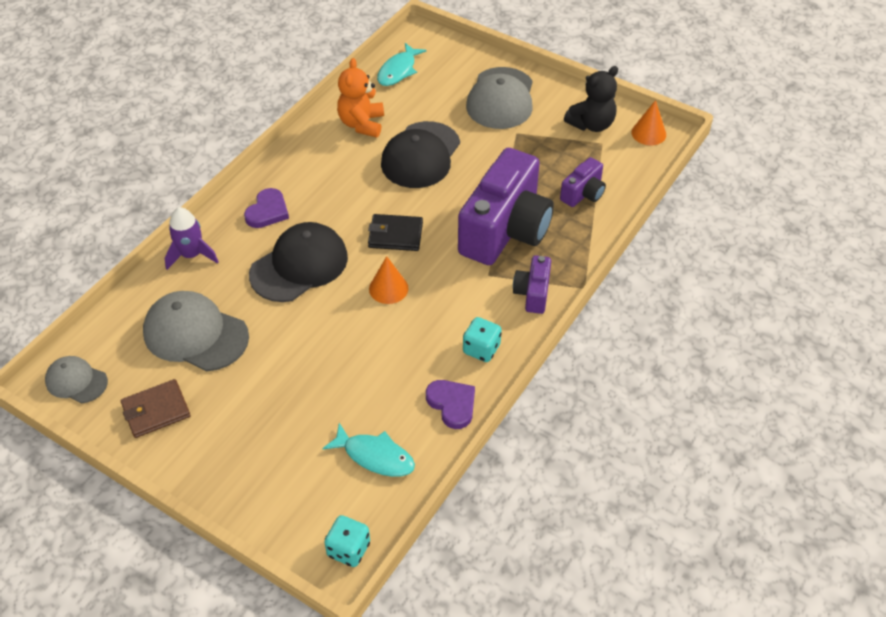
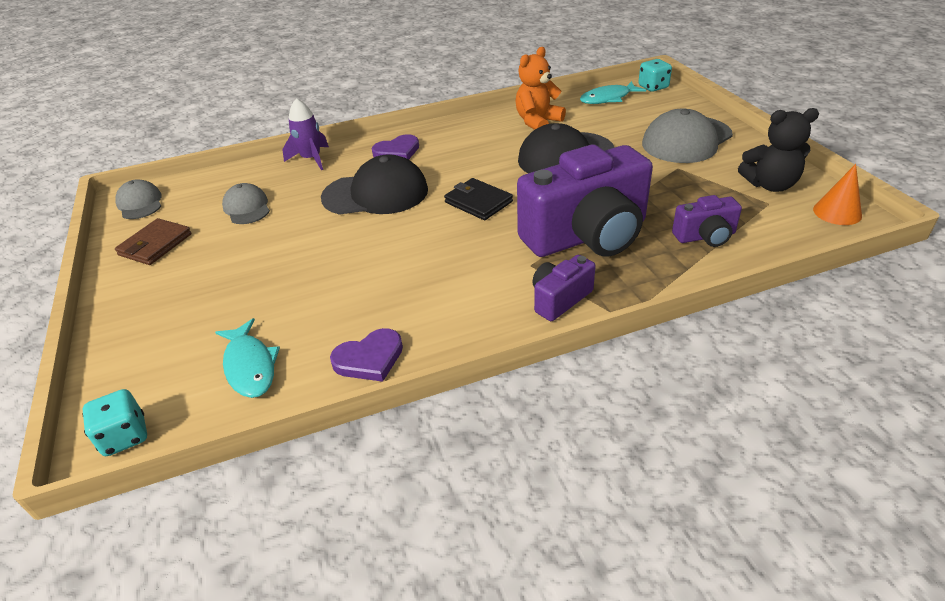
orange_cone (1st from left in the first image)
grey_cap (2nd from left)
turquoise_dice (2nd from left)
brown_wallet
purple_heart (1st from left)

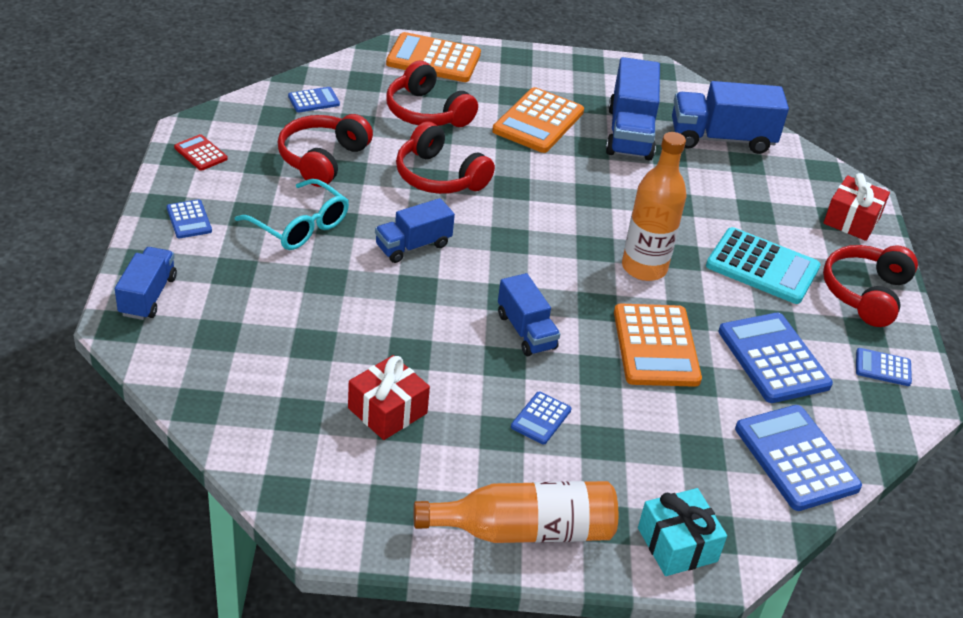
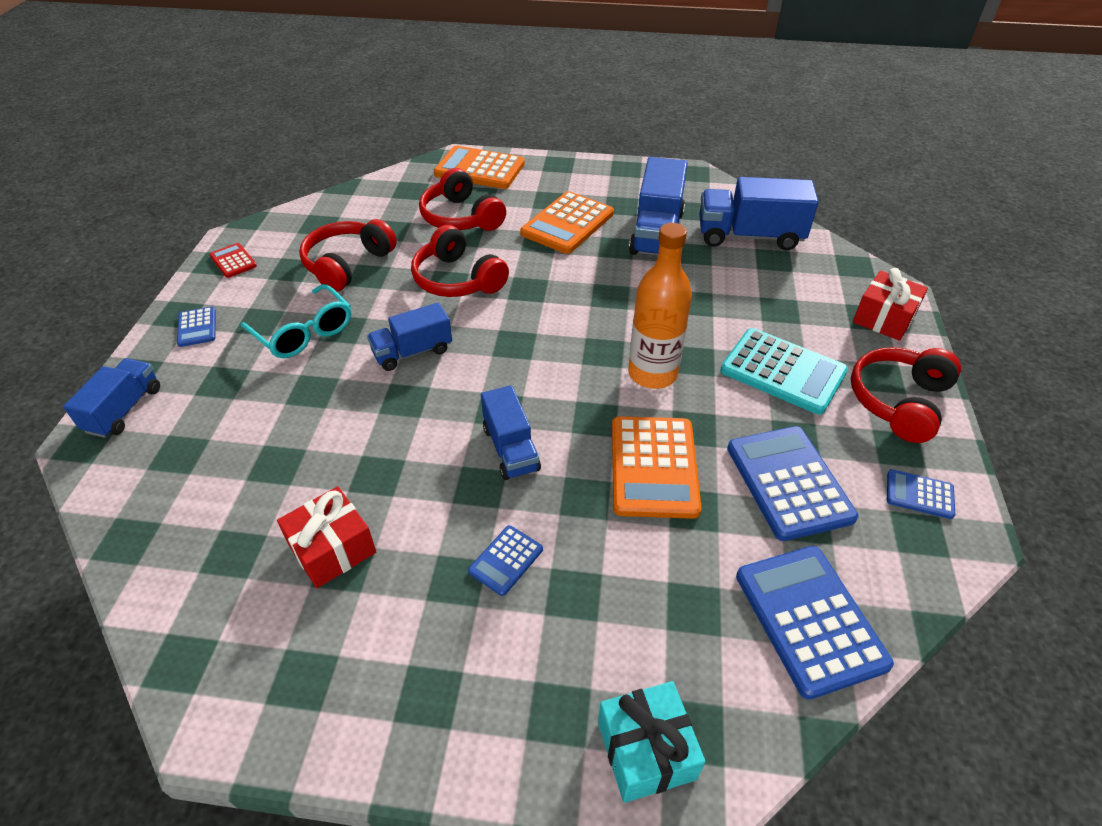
blue_calculator (2nd from left in the first image)
orange_bottle (1st from left in the first image)

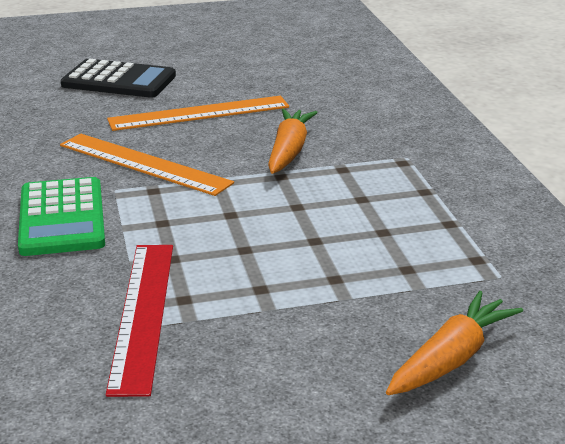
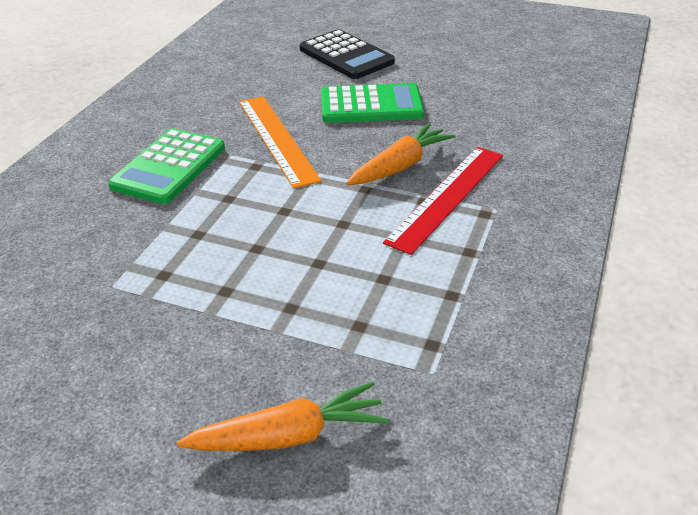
green_calculator (2nd from left)
red_ruler

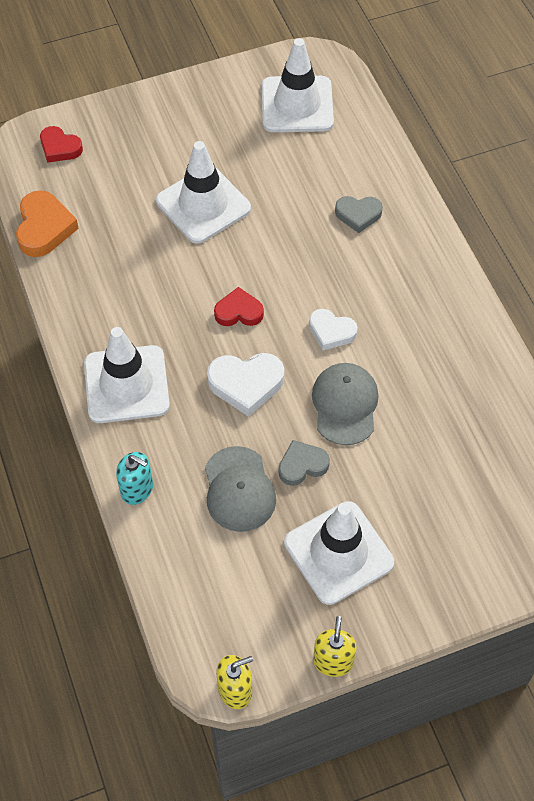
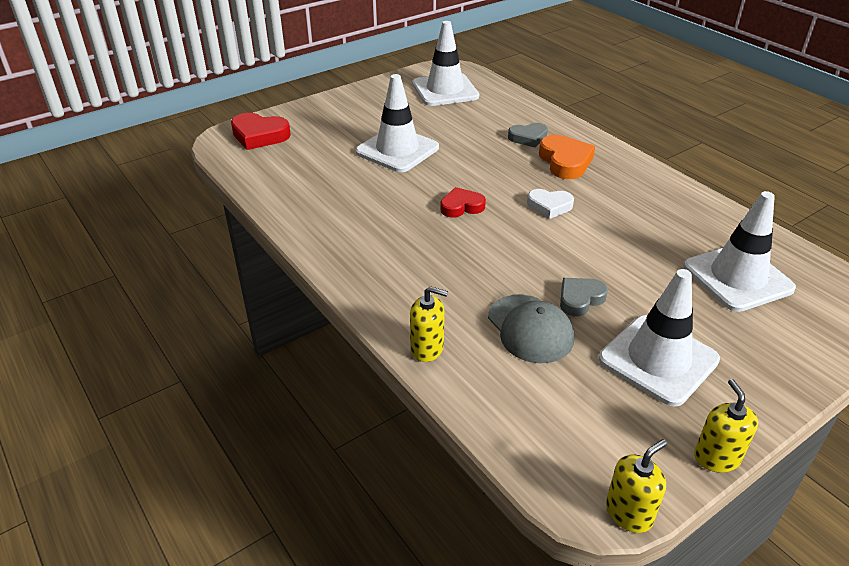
red_heart (1st from left)
orange_heart
white_traffic_cone (4th from left)
white_heart (1st from left in the first image)
grey_cap (2nd from left in the first image)
yellow_soap_dispenser (1st from left)

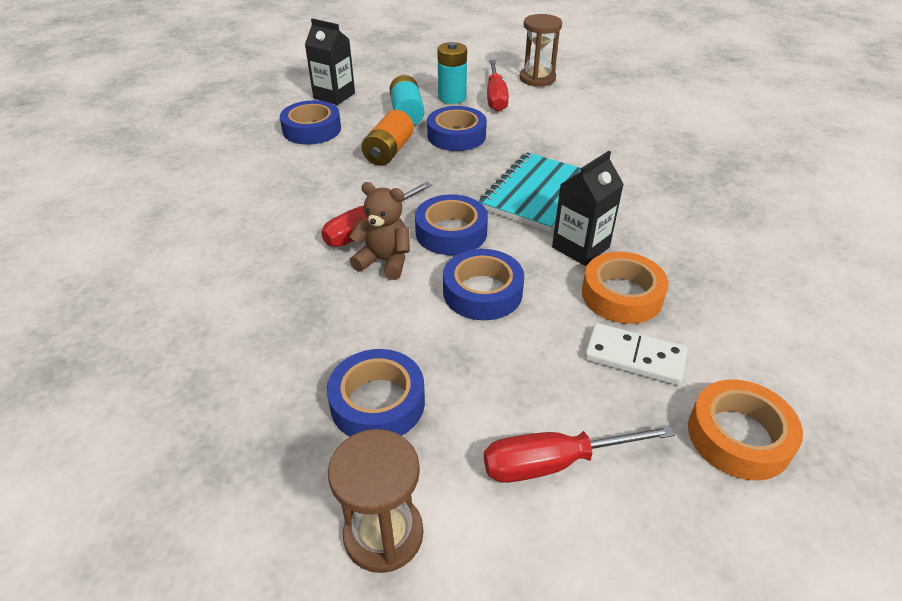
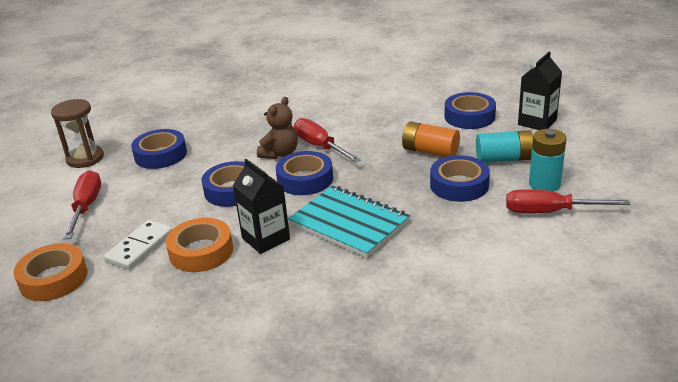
brown_hourglass (2nd from left in the first image)

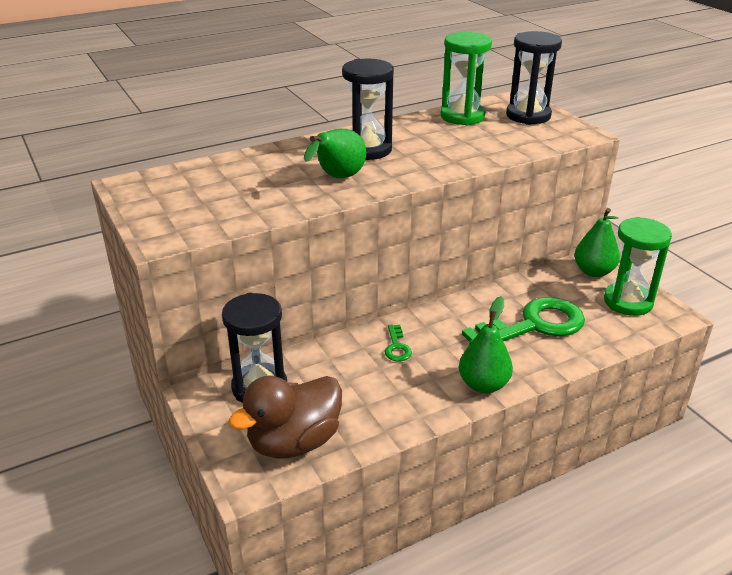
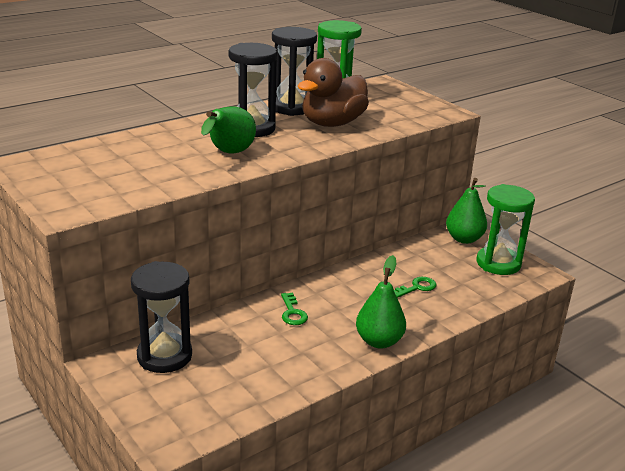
black_hourglass (3rd from left)
green_key (2nd from left)
brown_duck

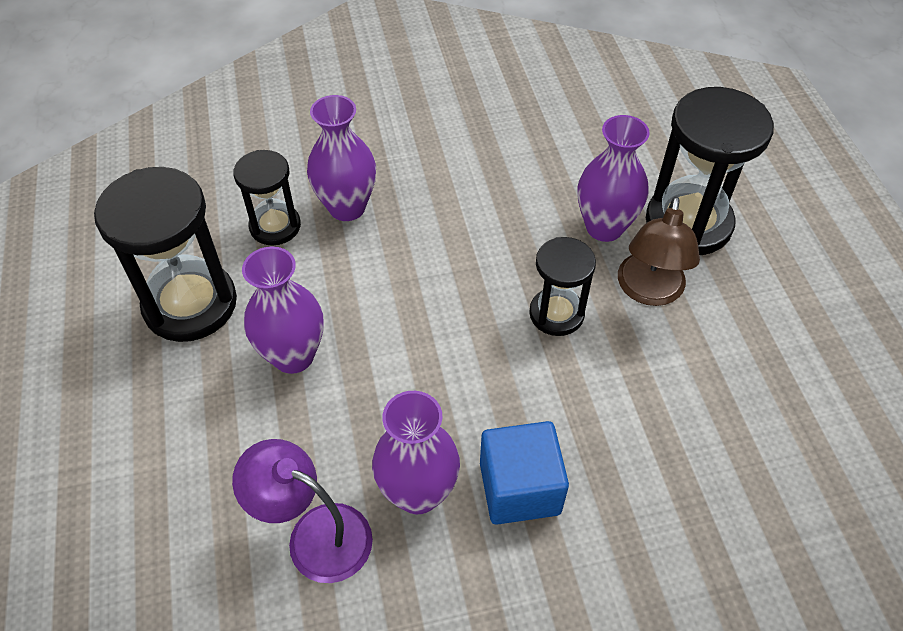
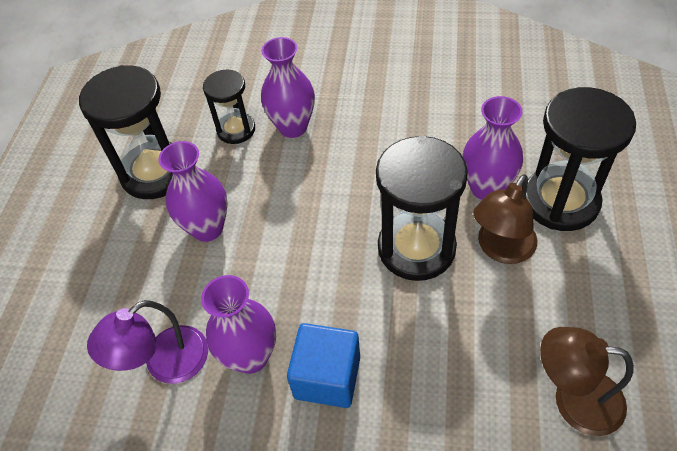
black_hourglass (3rd from left)
purple_lamp
brown_lamp (2nd from left)

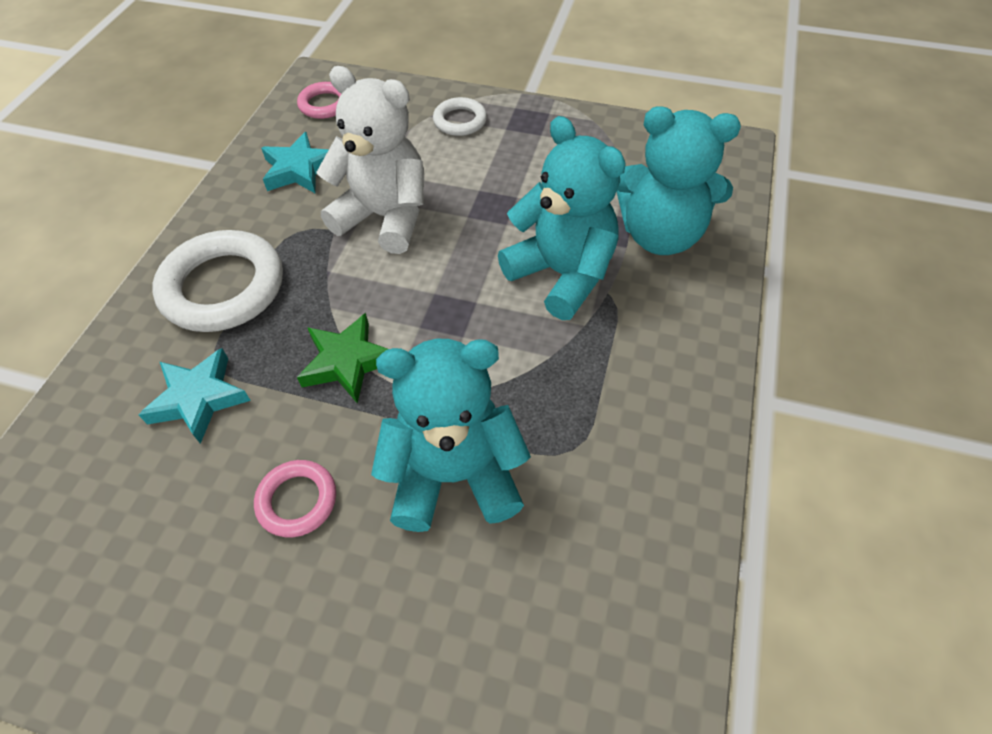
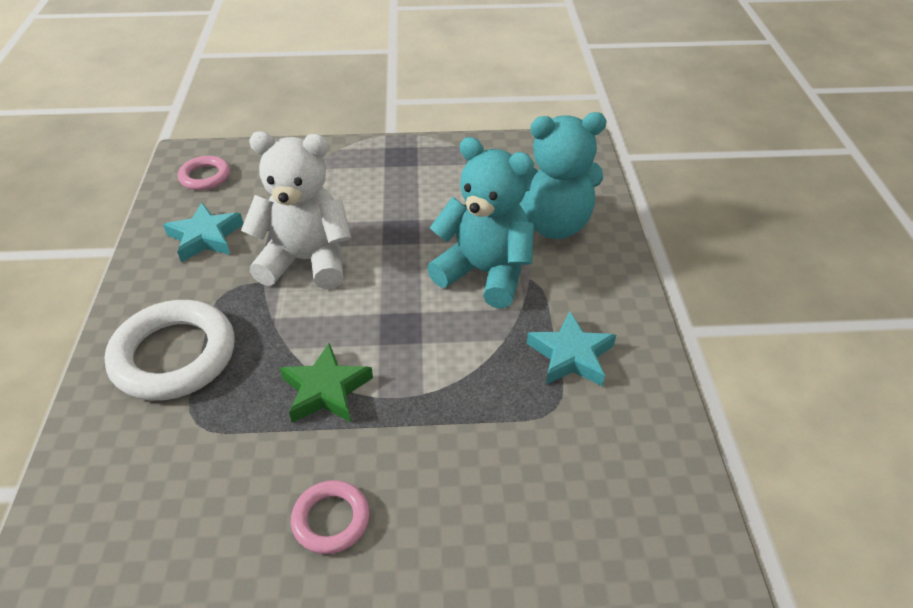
white_ring (2nd from left in the first image)
turquoise_teddy_bear (1st from left in the first image)
turquoise_star (2nd from left)

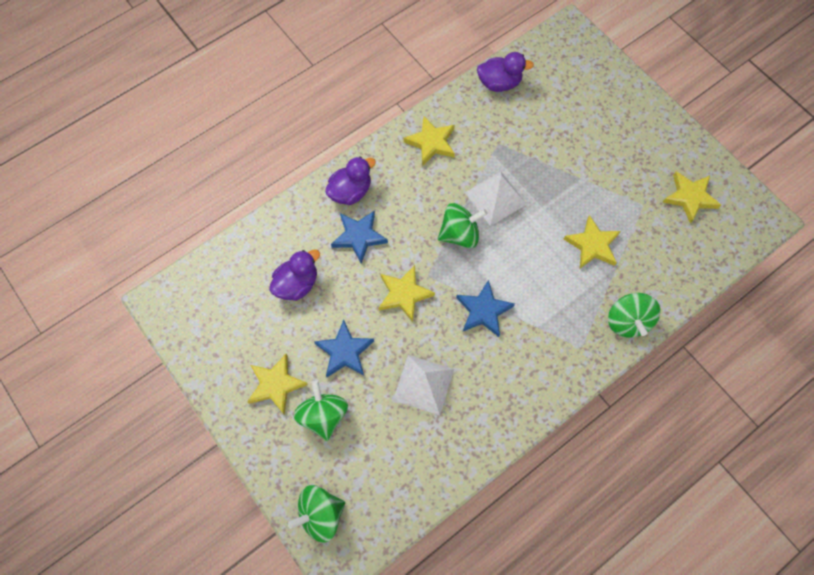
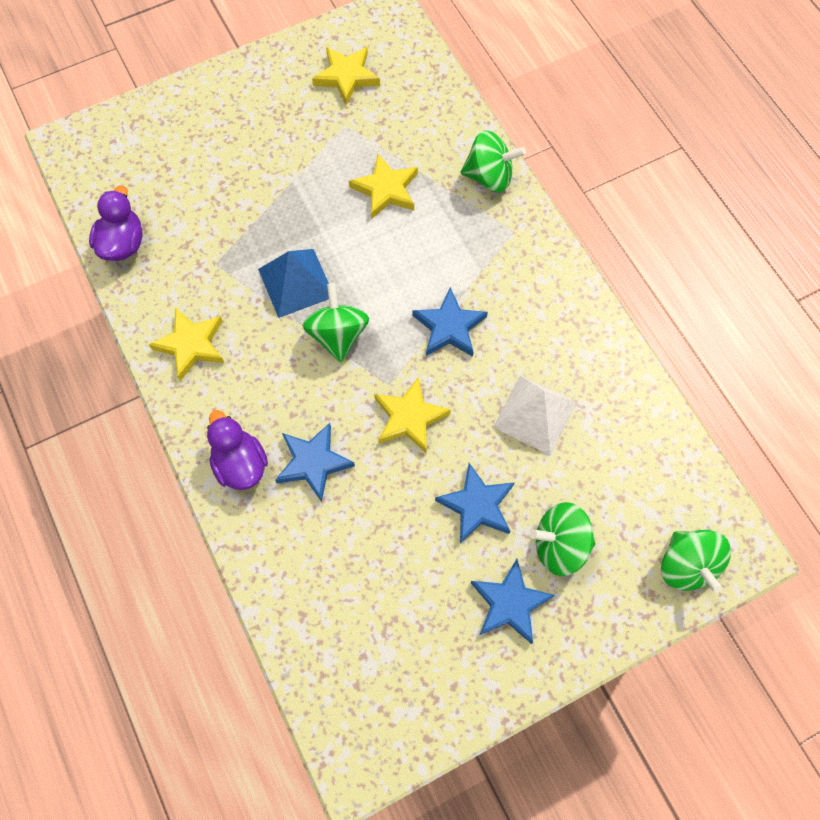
blue_pyramid
purple_duck (1st from left in the first image)
blue_star (4th from left)

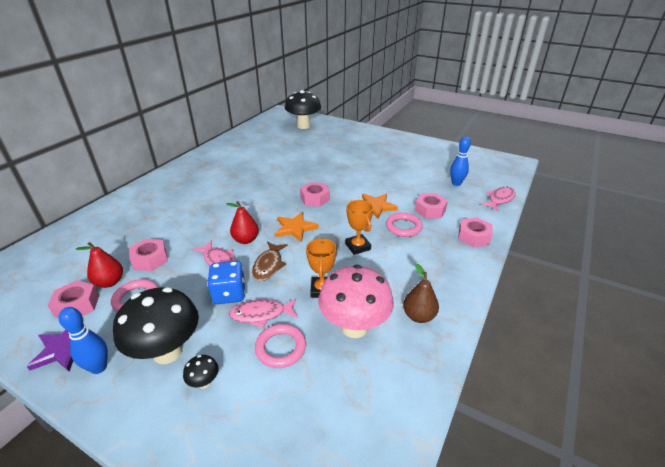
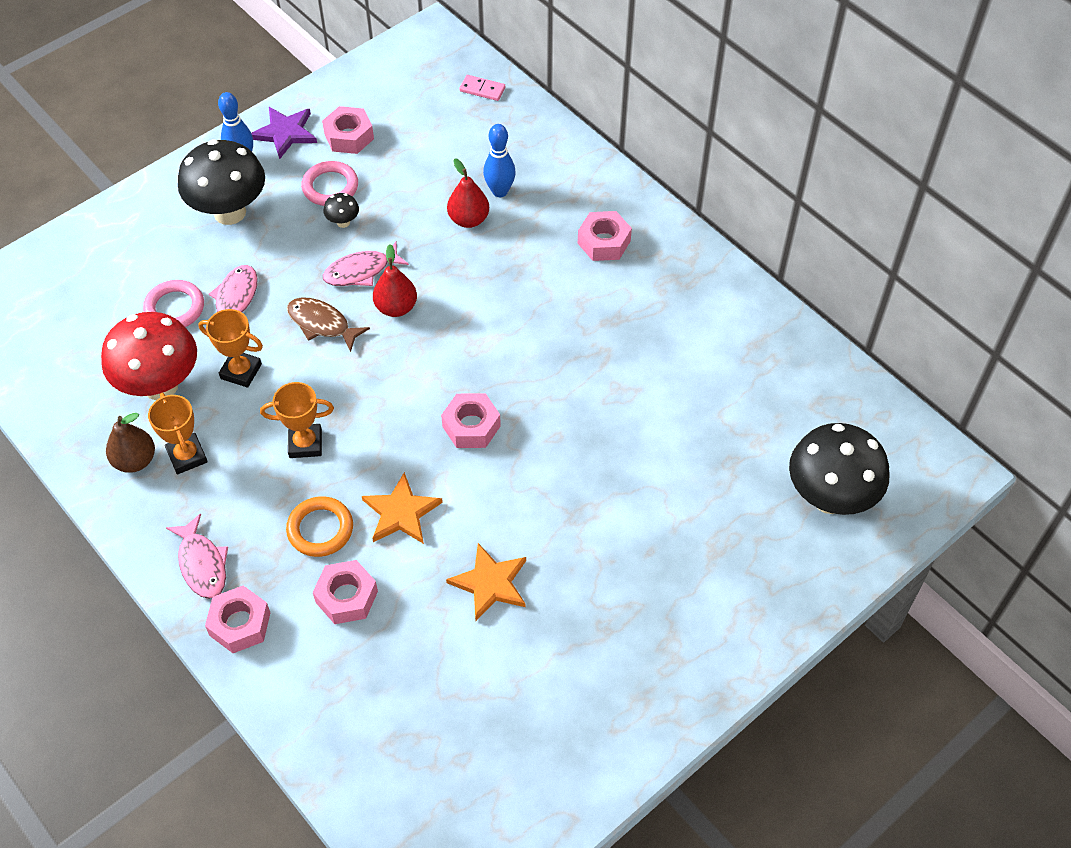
blue_bowling_pin (2nd from left)
pink_fish (1st from left)
orange_star (2nd from left)
orange_ring
pink_nut (5th from left)
red_pear (2nd from left)
blue_dice
red_mushroom
black_mushroom (2nd from left)
pink_domino
orange_trophy (1st from left)

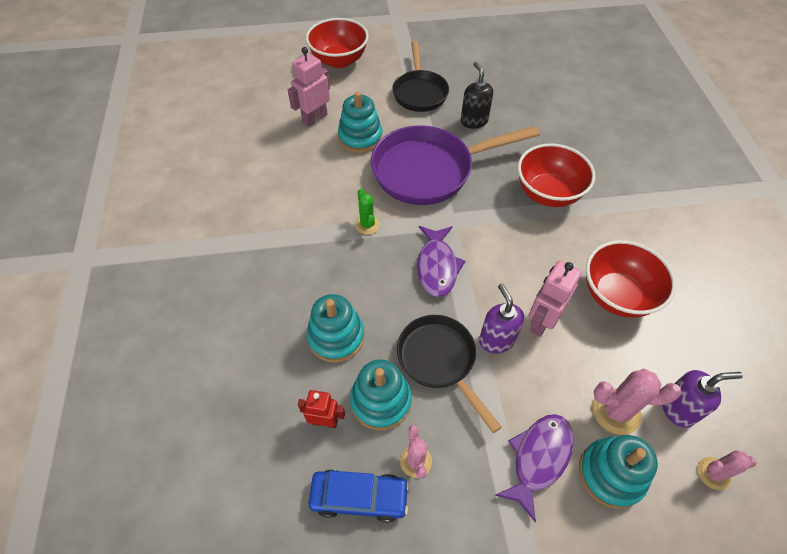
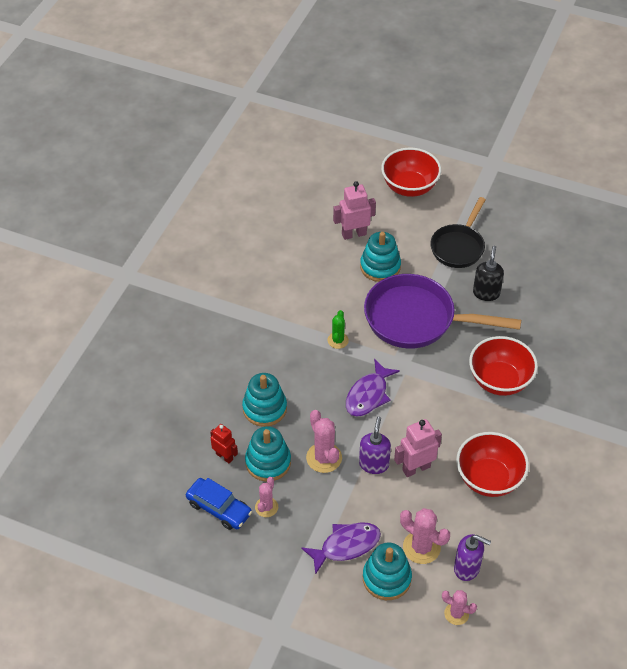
pink_cactus (2nd from left)

